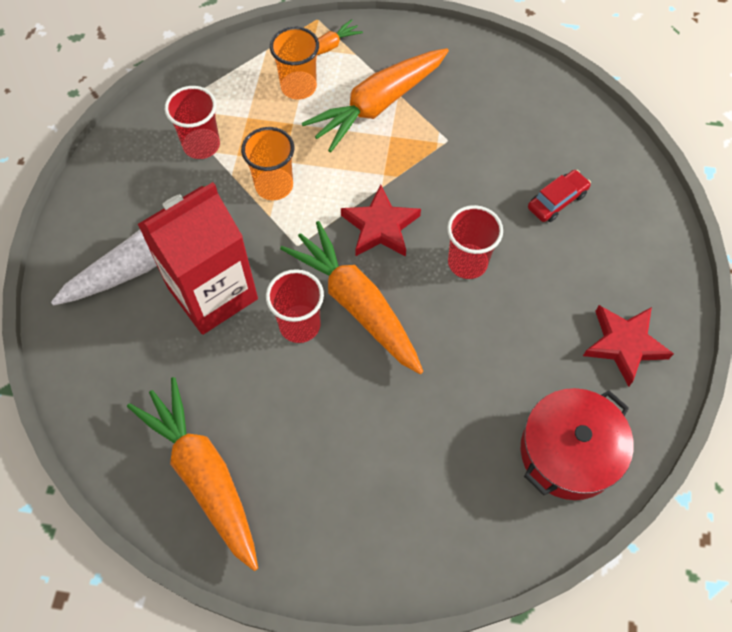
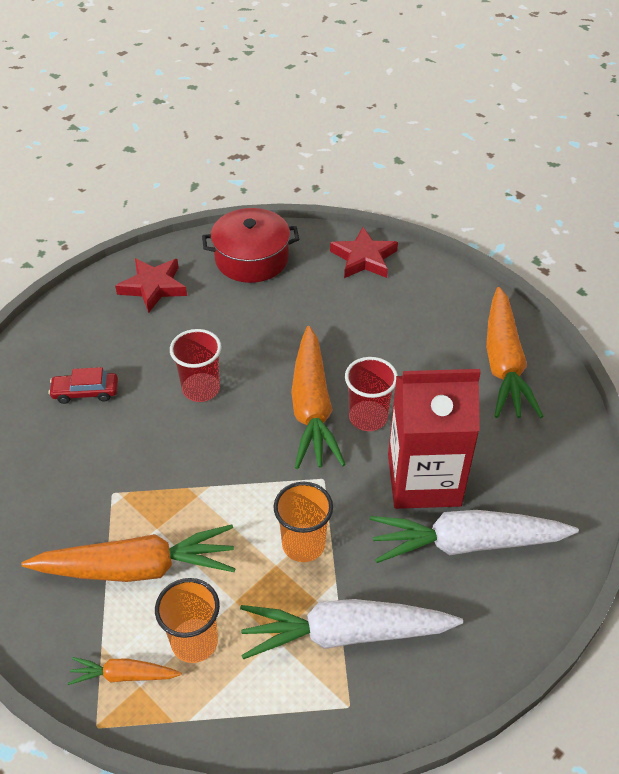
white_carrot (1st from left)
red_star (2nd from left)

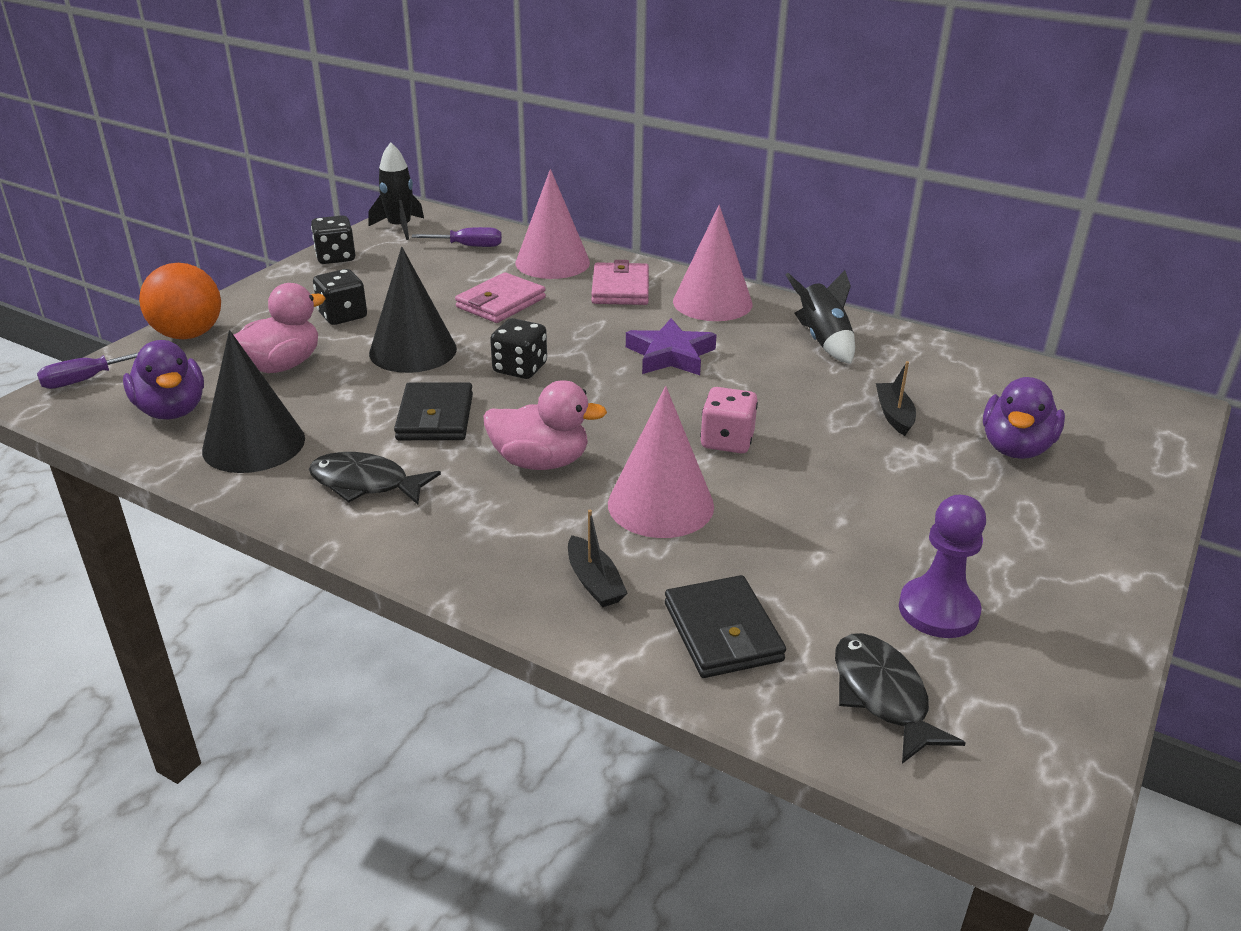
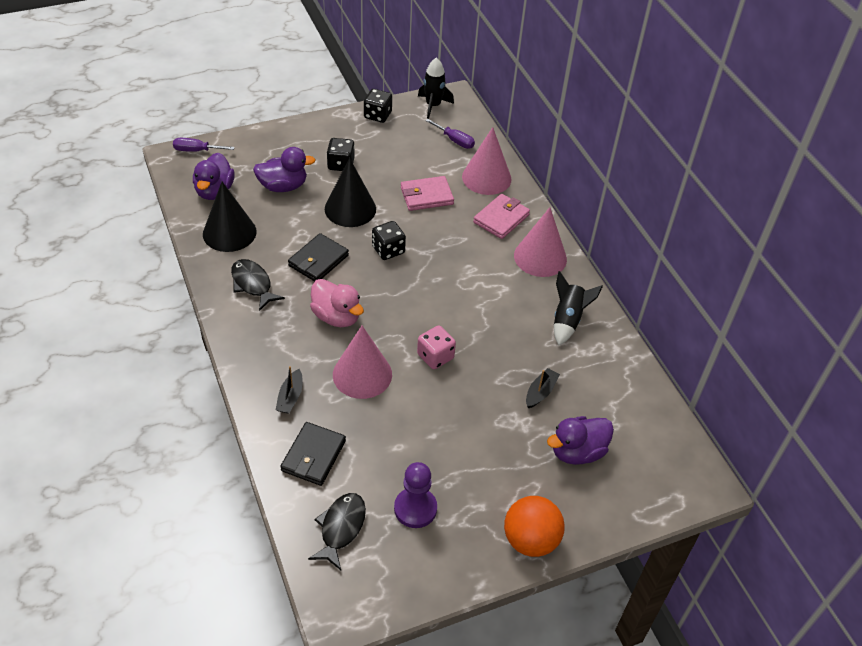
orange_ball
purple_duck (2nd from left)
purple_star

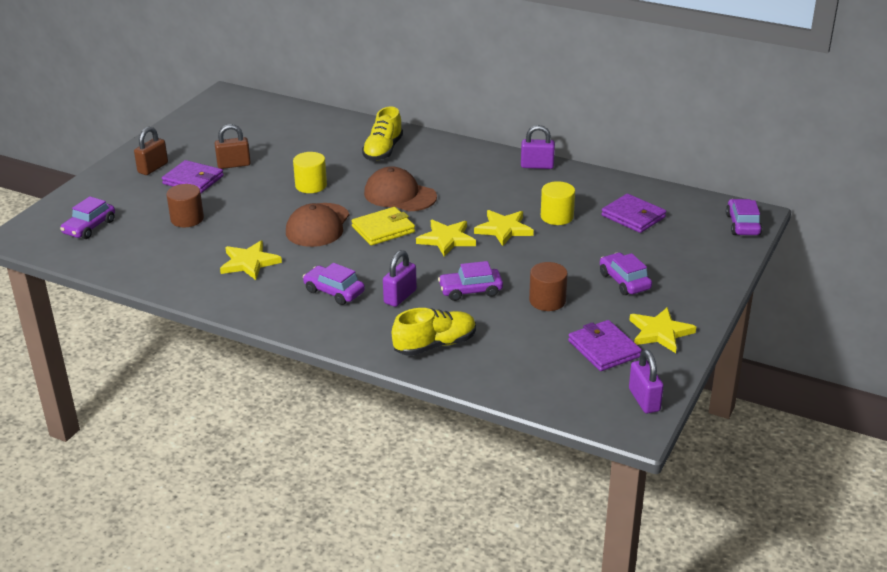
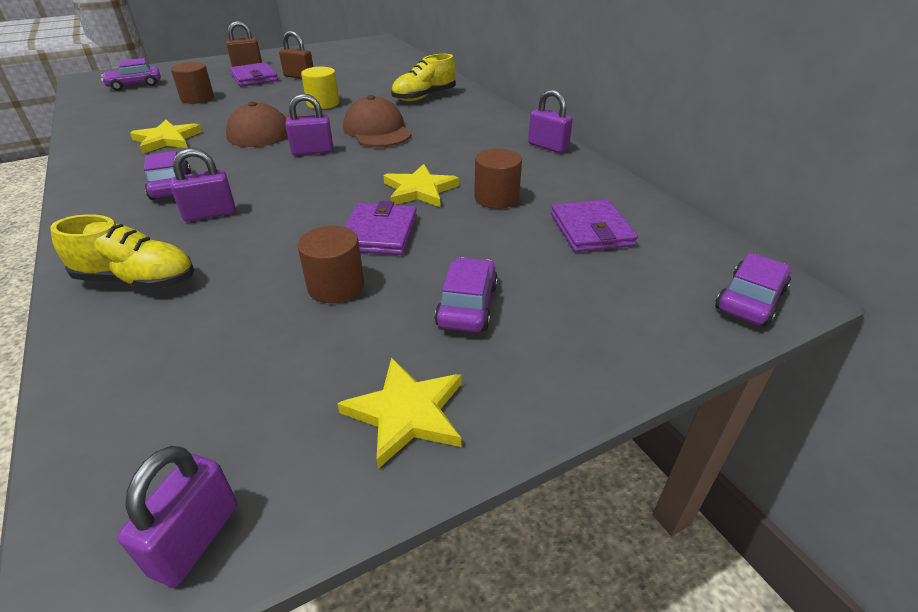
brown_cylinder (3rd from left)
purple_padlock (3rd from left)
yellow_star (2nd from left in the first image)
purple_car (3rd from left in the first image)
purple_wallet (2nd from left)

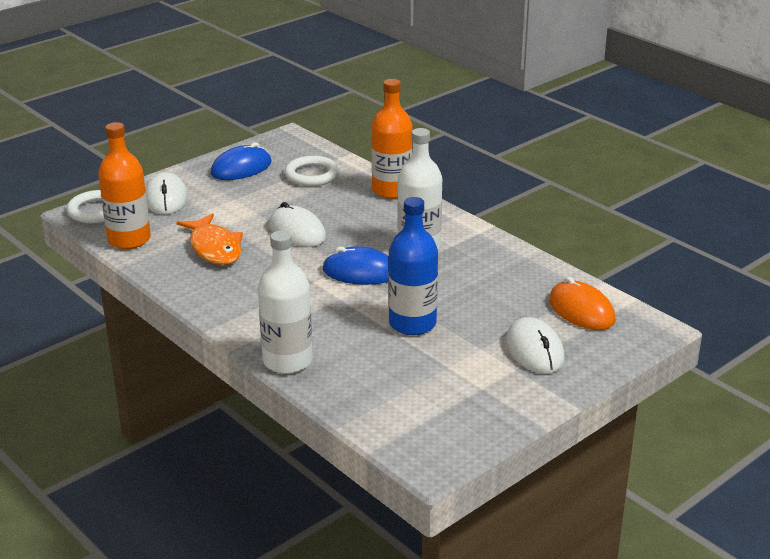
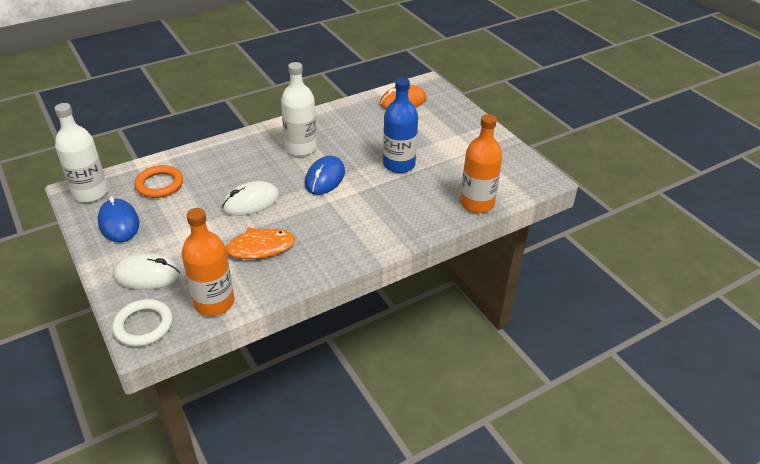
orange_bottle (2nd from left)
orange_ring
white_bottle (1st from left)
white_mouse (3rd from left in the first image)

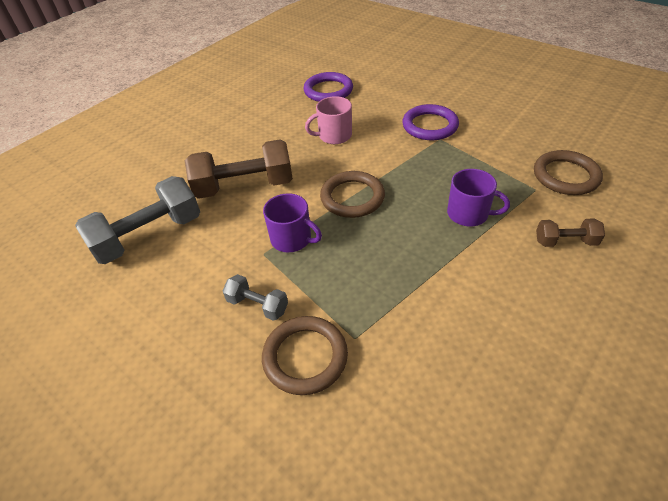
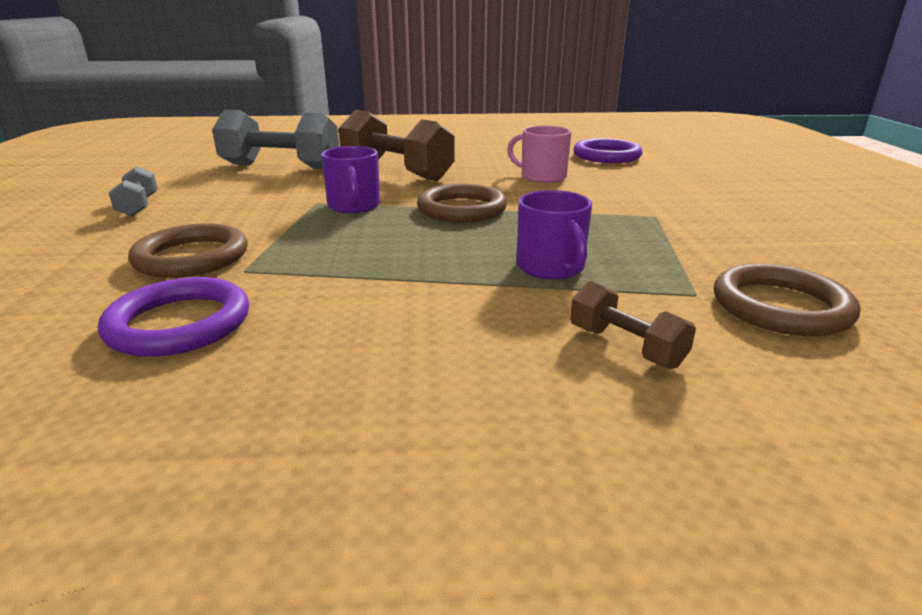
purple_ring (1st from left)
grey_dumbbell (1st from left)

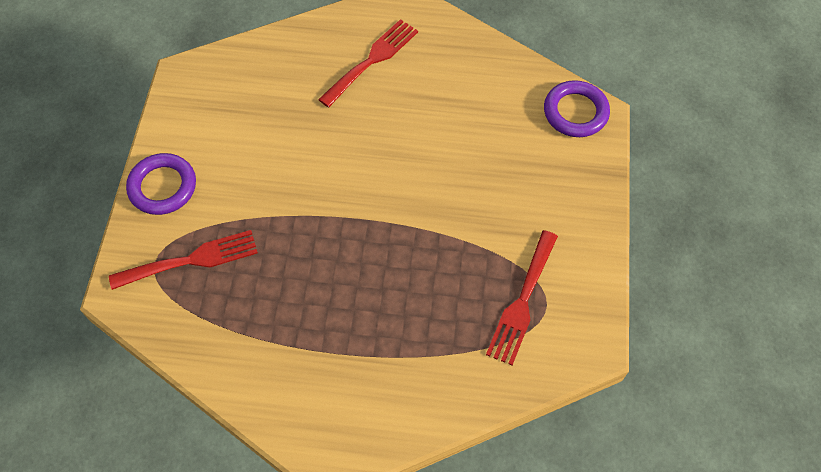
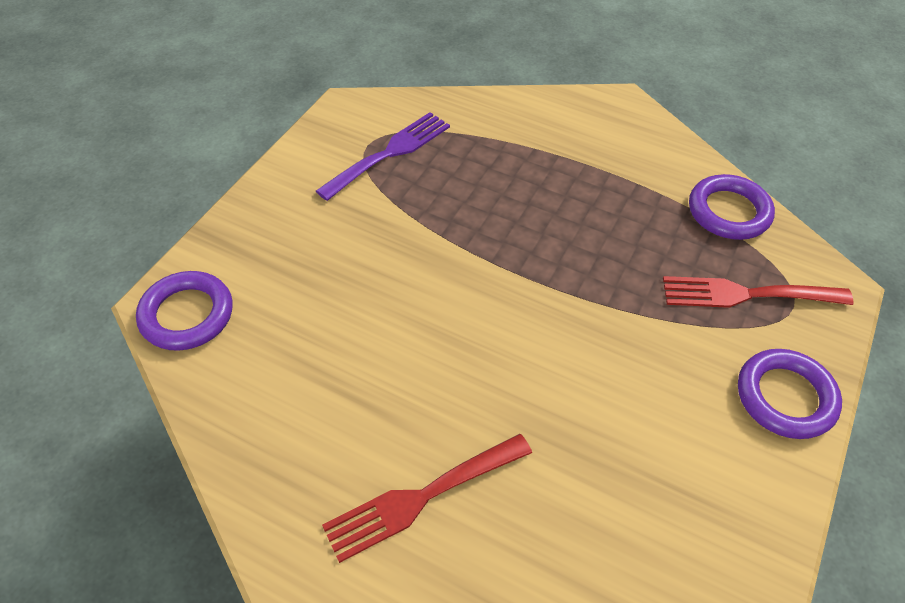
purple_fork
purple_ring (2nd from left)

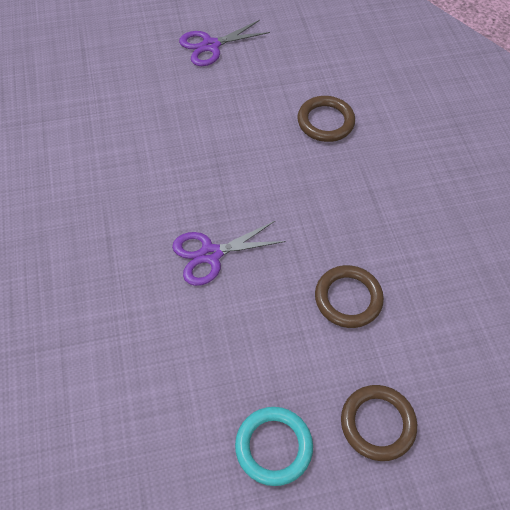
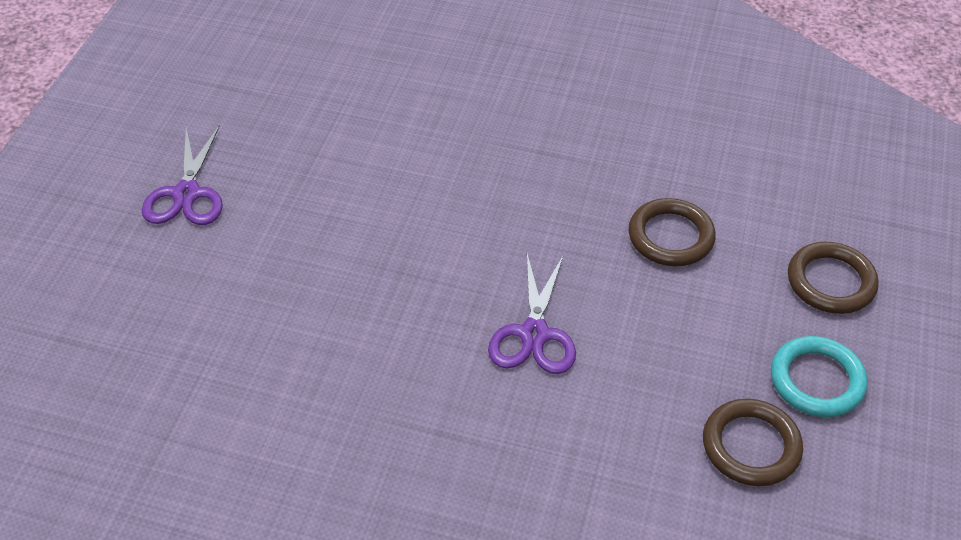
brown_ring (2nd from left)

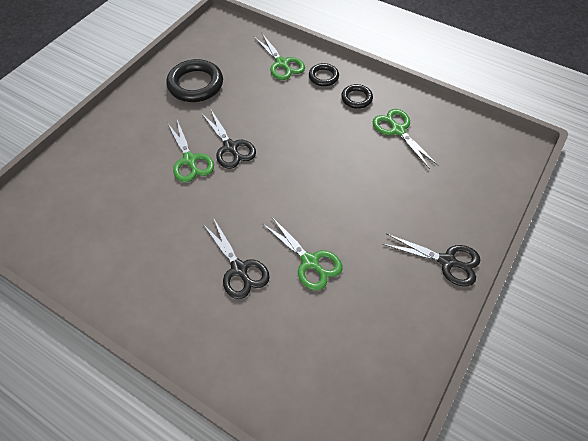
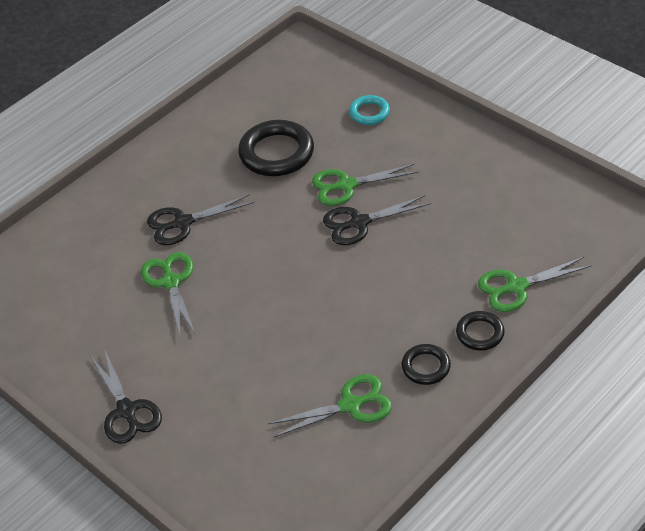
black_ring (1st from left)
green_scissors (1st from left)
black_scissors (1st from left)
turquoise_ring

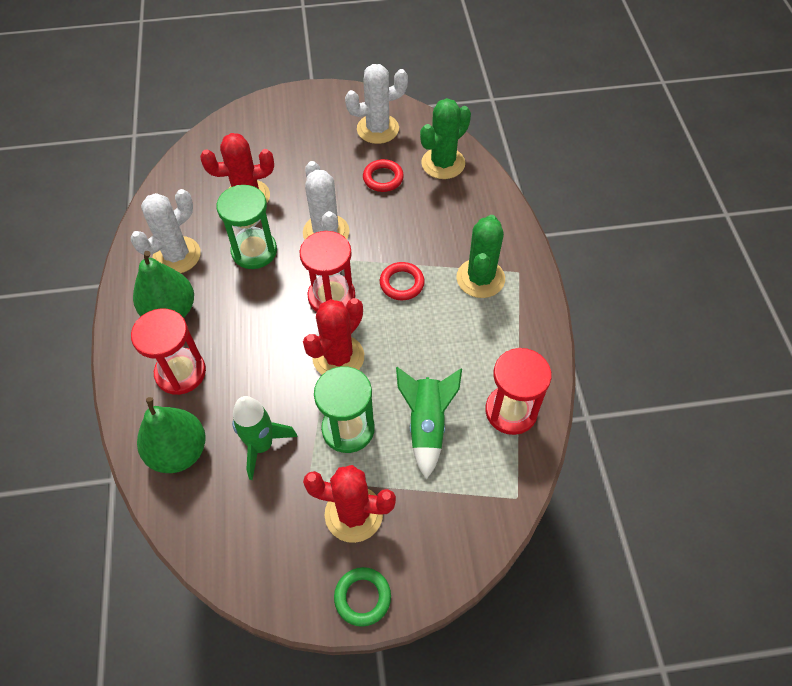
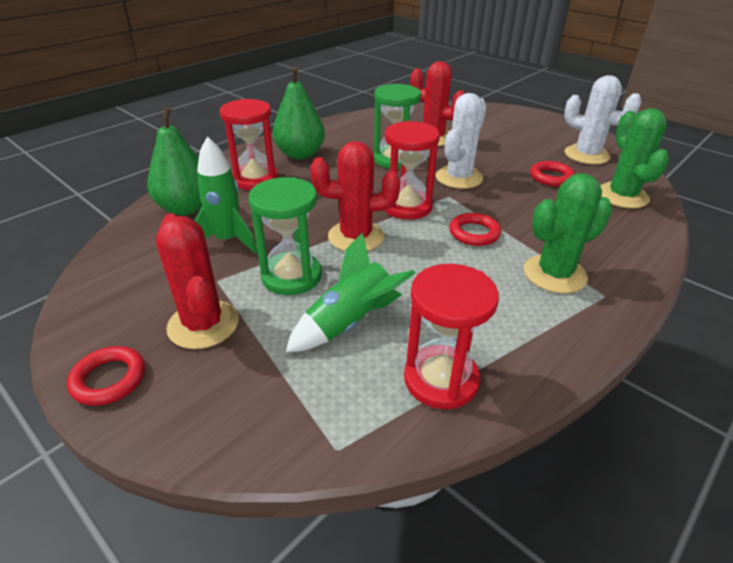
green_cactus (2nd from left)
white_cactus (1st from left in the first image)
red_ring (1st from left)

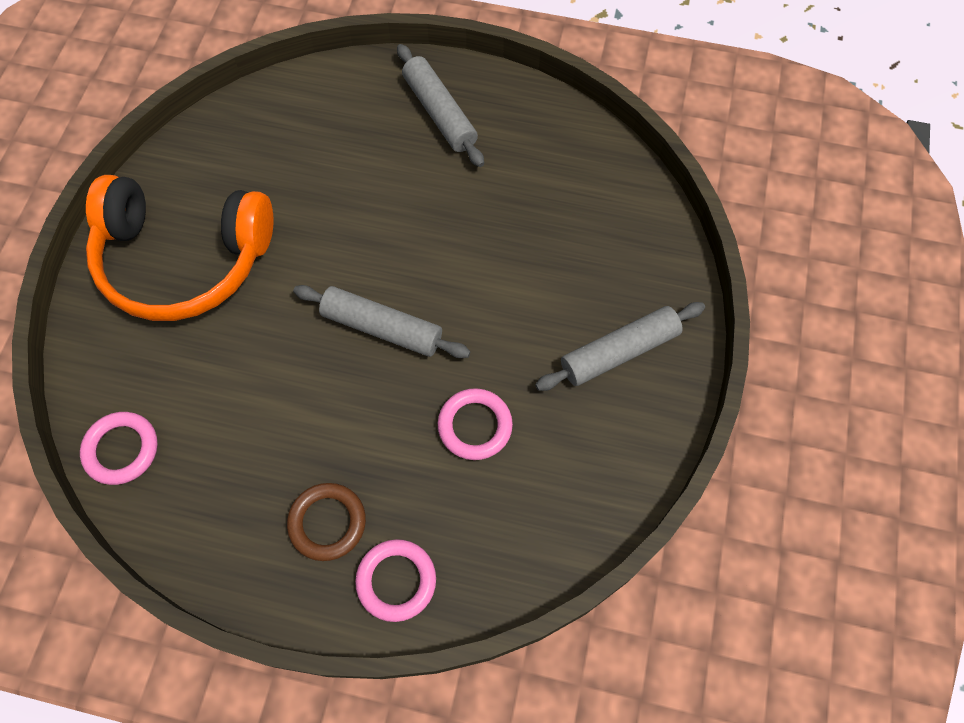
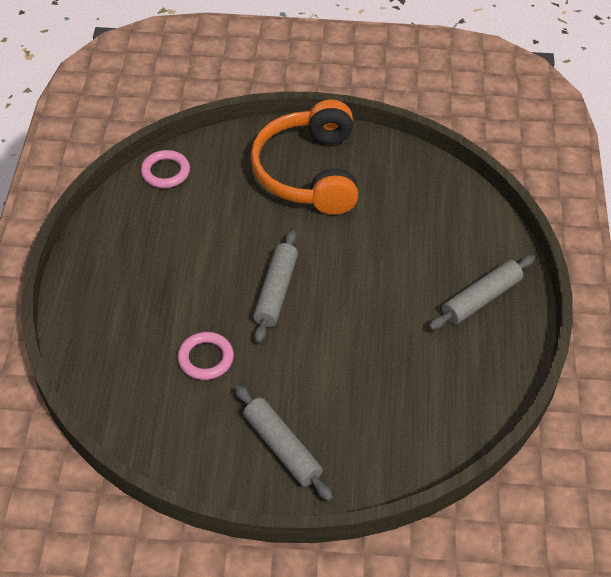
brown_ring
pink_ring (2nd from left in the first image)

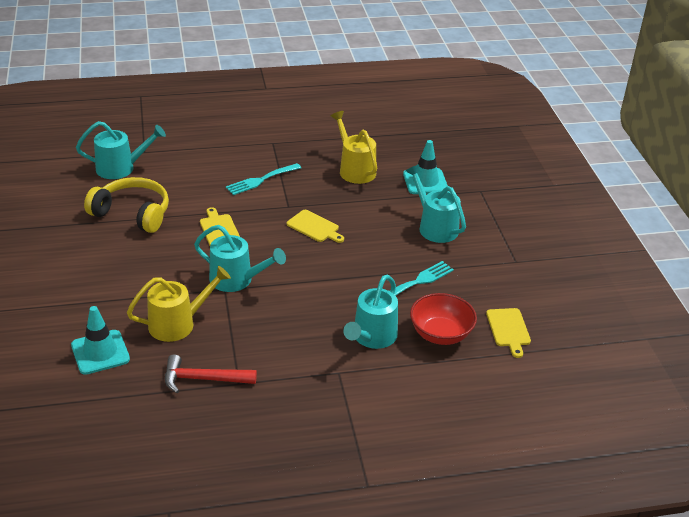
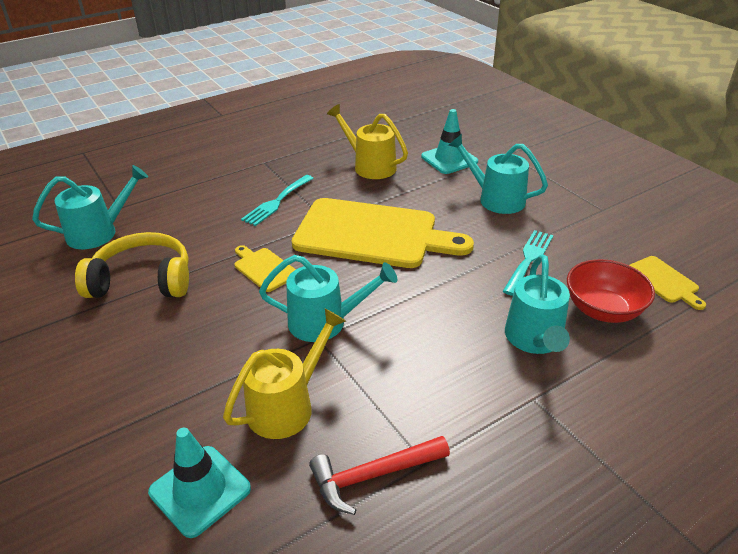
yellow_cutting_board (2nd from left)

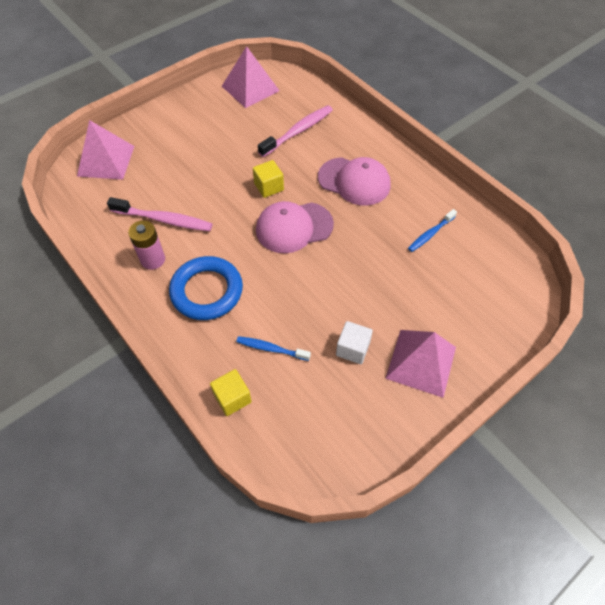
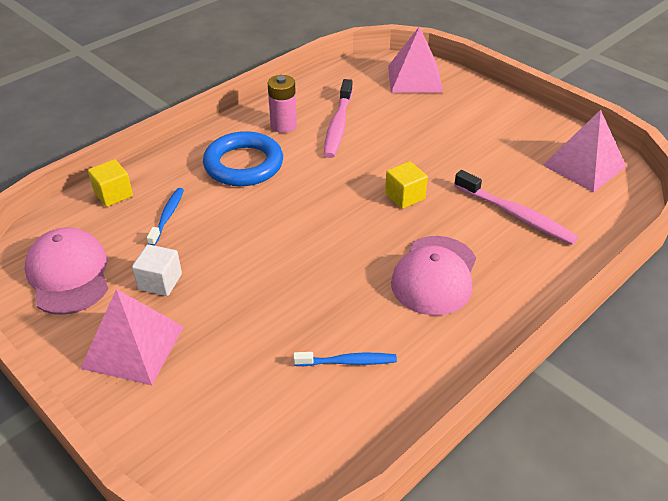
pink_cap (1st from left)
blue_toothbrush (2nd from left)

